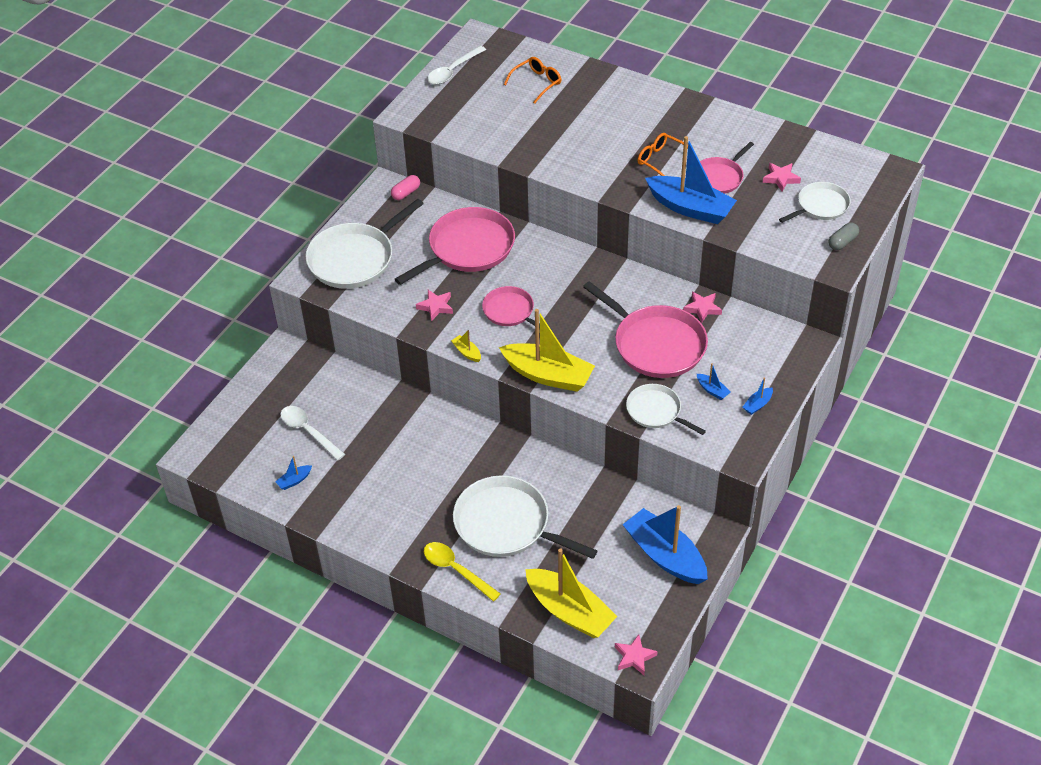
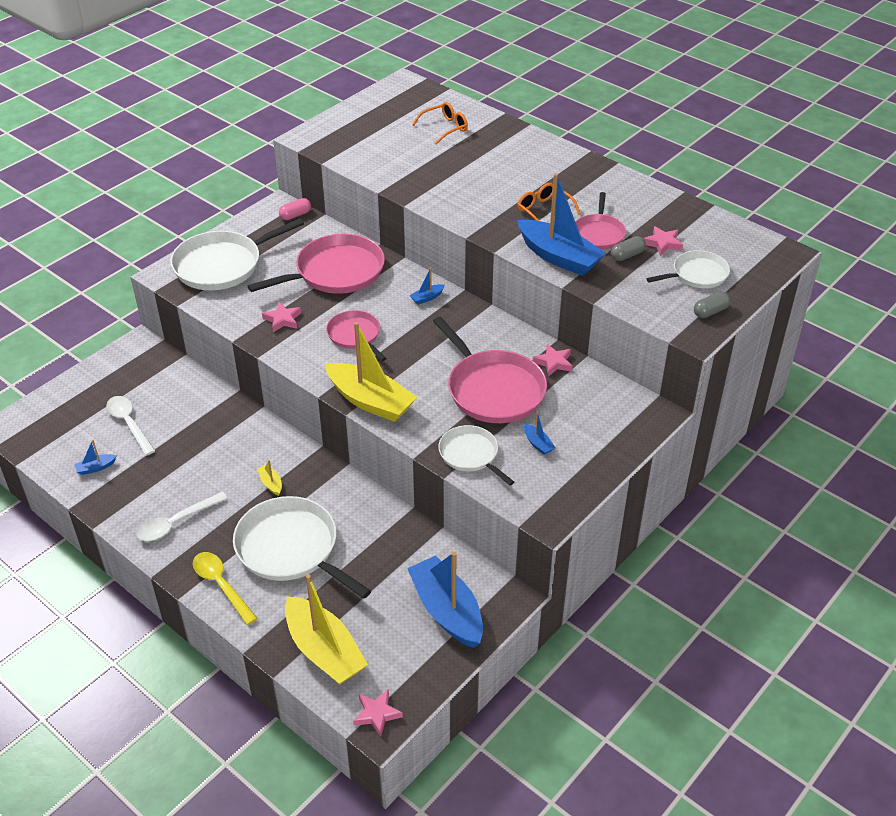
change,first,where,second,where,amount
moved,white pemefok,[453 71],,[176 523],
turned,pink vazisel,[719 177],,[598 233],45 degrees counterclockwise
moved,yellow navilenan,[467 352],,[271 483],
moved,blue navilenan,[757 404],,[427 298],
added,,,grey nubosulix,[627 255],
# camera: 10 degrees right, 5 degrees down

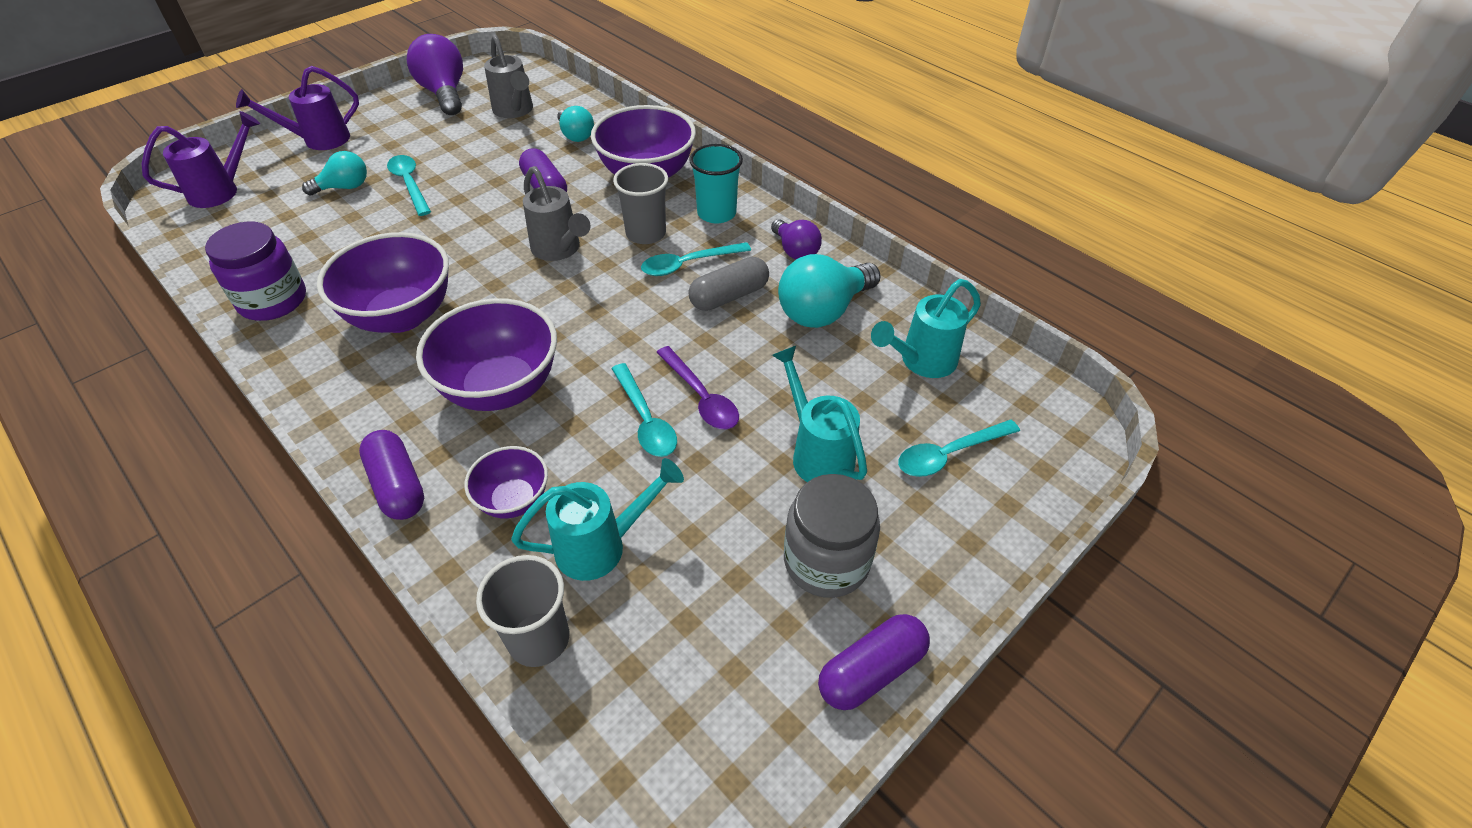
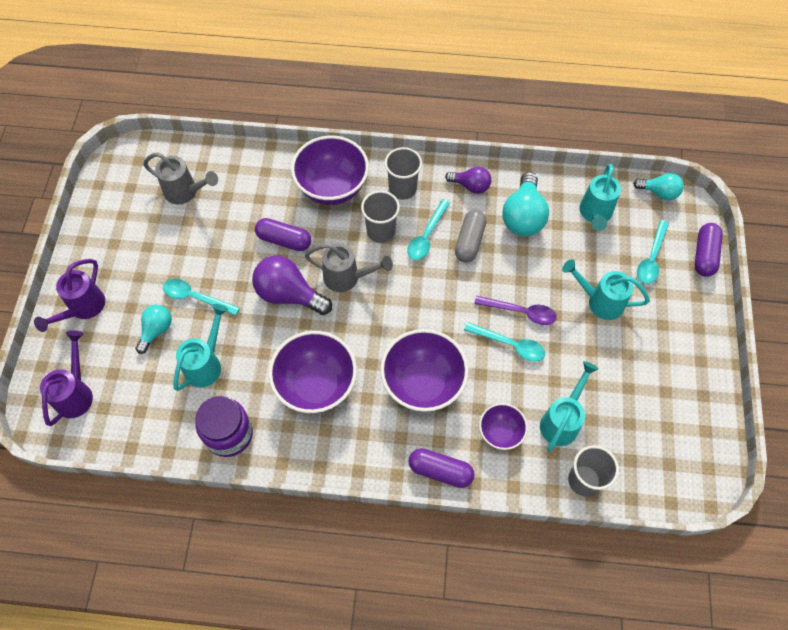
change,first,where,second,where,amount
moved,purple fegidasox,[444 93],,[289 294],
moved,turquoise fegidasox,[576 135],,[659 192],
recoloured,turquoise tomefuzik,[716 213],grey tomefuzik,[402 189],
removed,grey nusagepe,[826 561],,,
moved,purple nubosulix,[871 670],,[704 255],
added,,,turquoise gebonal,[206 363],
# camera: 40 degrees left, 15 degrees up

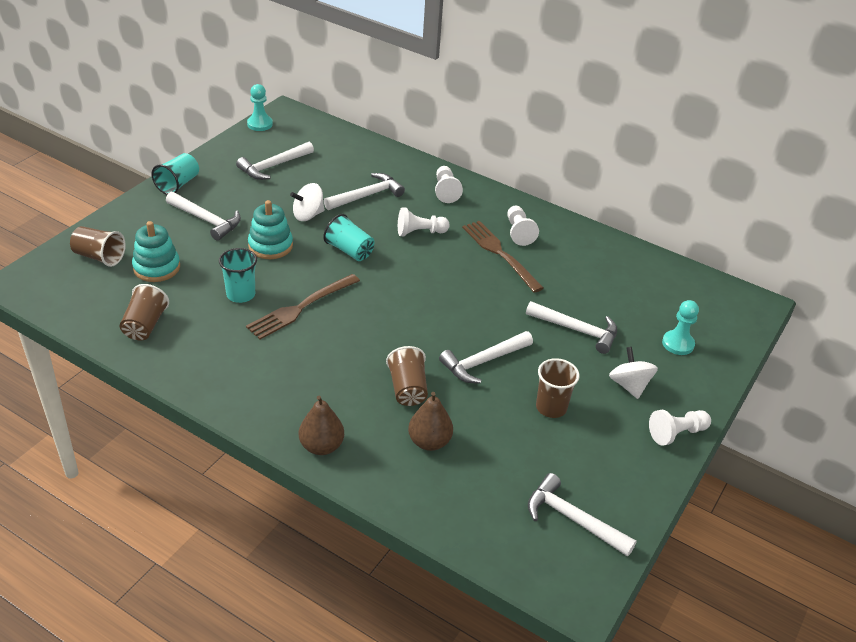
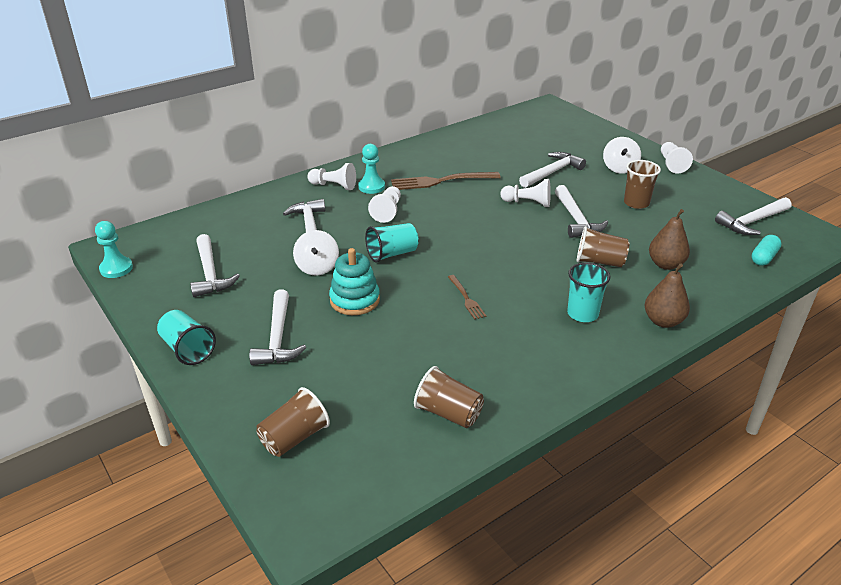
change,first,where,second,where,amount
turned,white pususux,[206 220],,[278 337],120 degrees clockwise
moved,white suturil,[518 232],,[527 203],
removed,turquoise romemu,[156 268],,,
moved,turquoise tomefuzik,[241 294],,[582 314],
resized,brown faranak,[300 308],,[466 299],x0.53
moved,turquoise suturil,[678 344],,[371 187],
turned,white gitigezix,[629 385],,[619 168],90 degrees counterclockwise
added,,,turquoise nubosulix,[764 257],
# camera: 65 degrees left, 5 degrees down

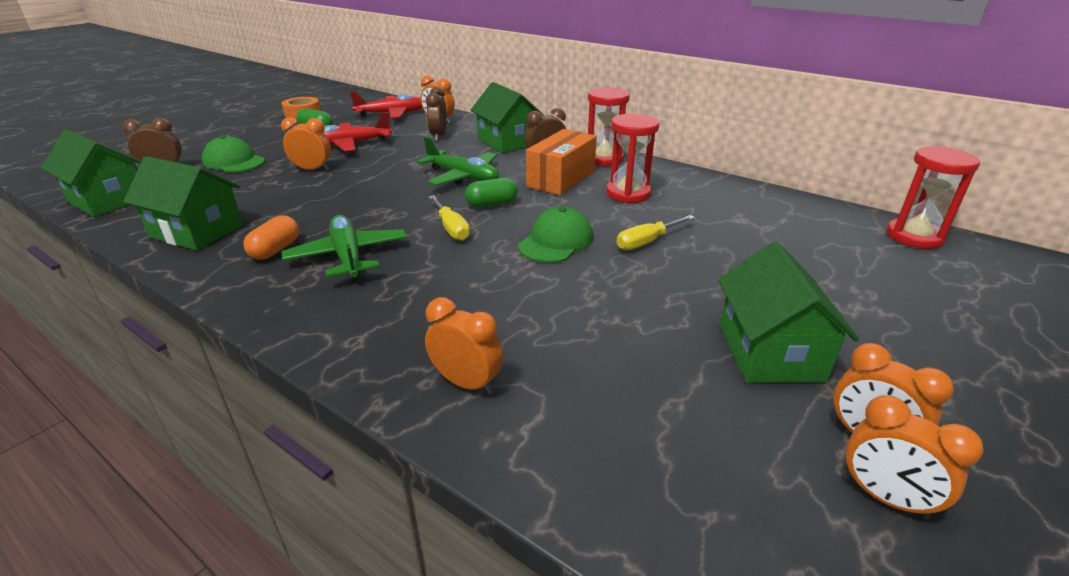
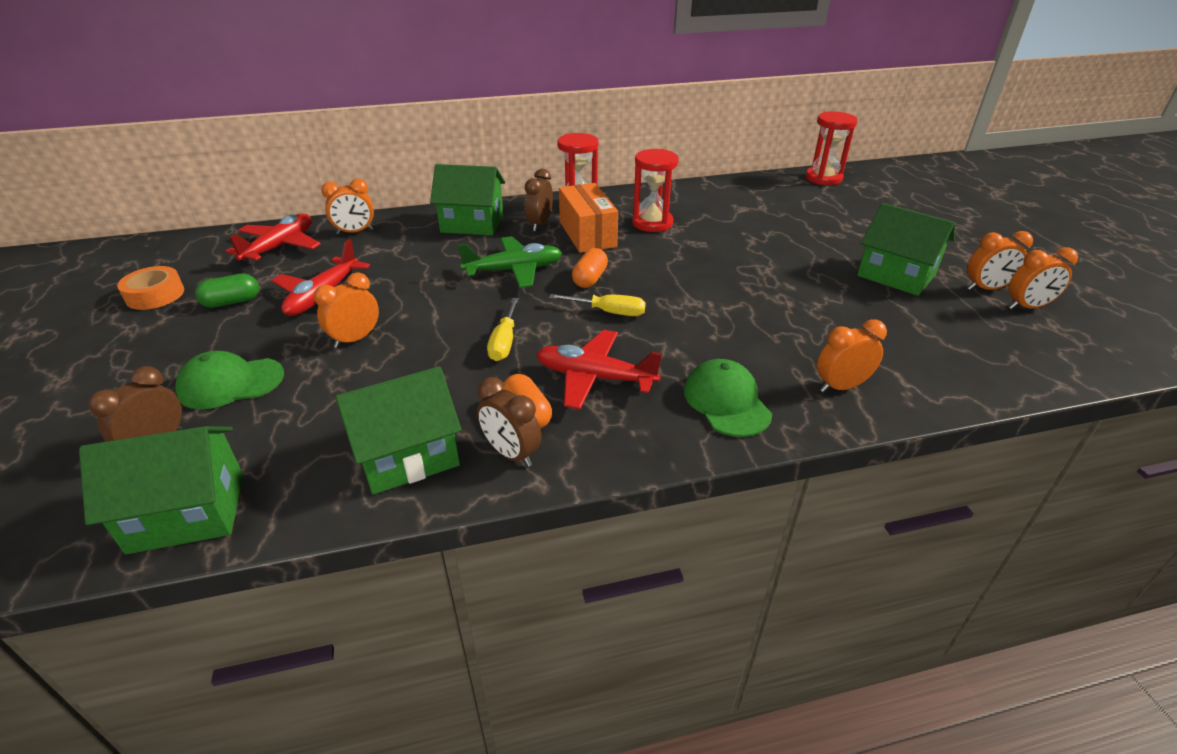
change,first,where,second,where,amount
moved,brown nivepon,[439 136],,[511 453],
recoloured,green nubosulix,[492 204],orange nubosulix,[590 279],
moved,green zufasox,[556 241],,[726 402],
recoloured,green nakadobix,[348 256],red nakadobix,[595 377],
moved,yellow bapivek,[647 242],,[504 342],
# camera: 50 degrees left, 5 degrees up

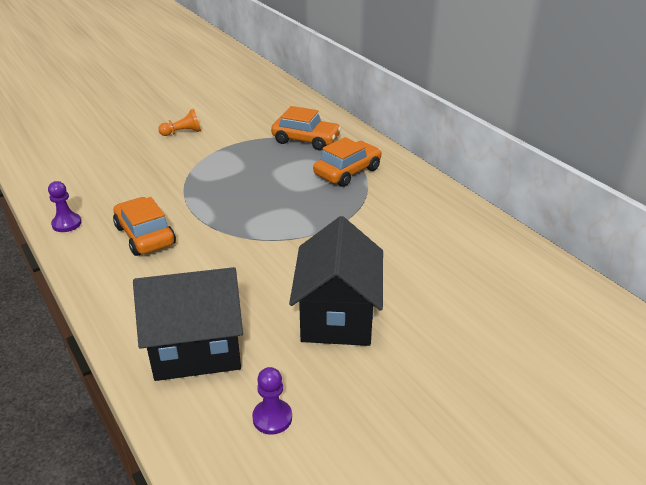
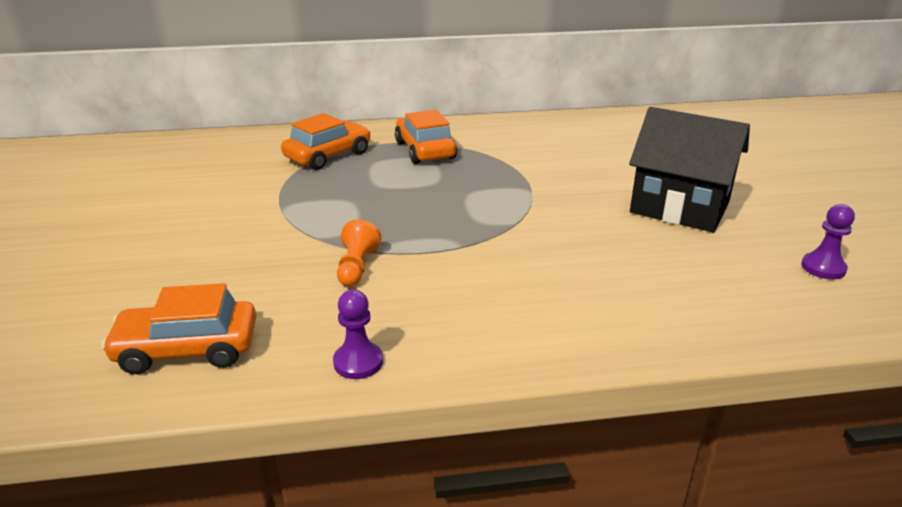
change,first,where,second,where,amount
moved,orange suturil,[182 132],,[357 267],
moved,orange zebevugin,[145 235],,[187 349],
removed,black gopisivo,[197 349],,,
# camera: 65 degrees left, 5 degrees down

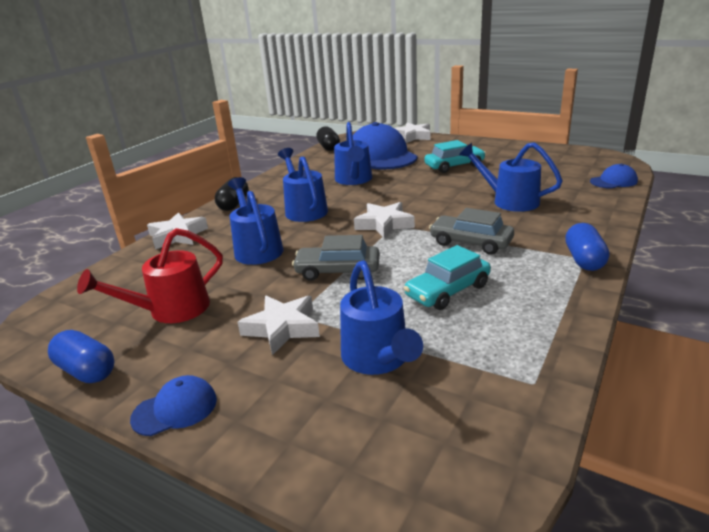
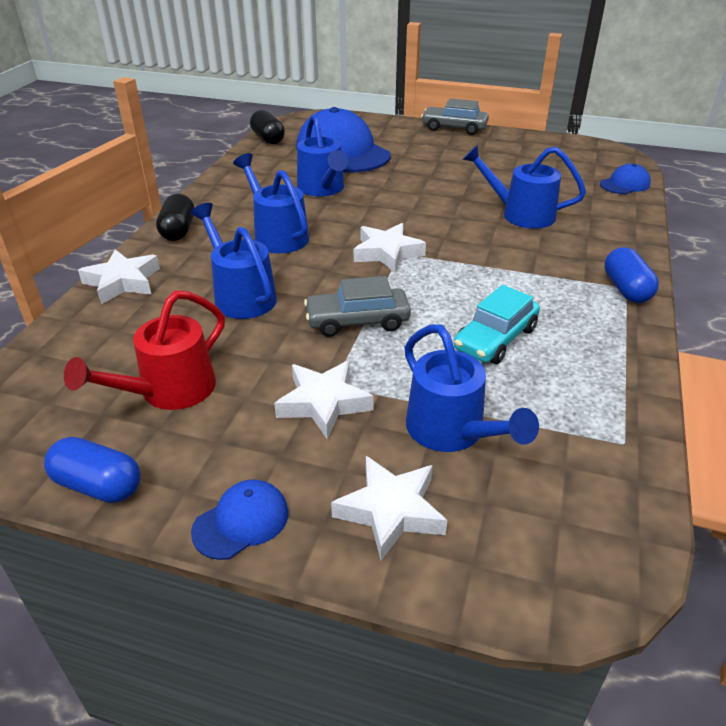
change,first,where,second,where,amount
moved,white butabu,[412 136],,[391 511],
removed,turquoise zebevugin,[454 166],,,
moved,grey zebevugin,[470 242],,[454 128],
# camera: 15 degrees left, 10 degrees up

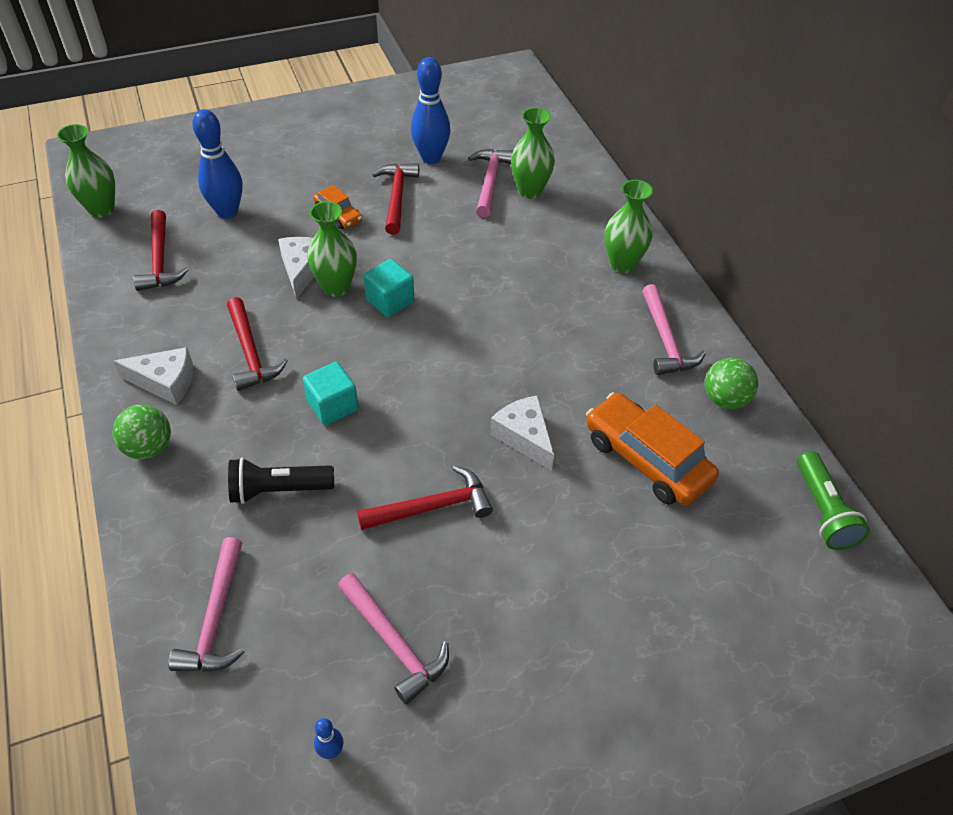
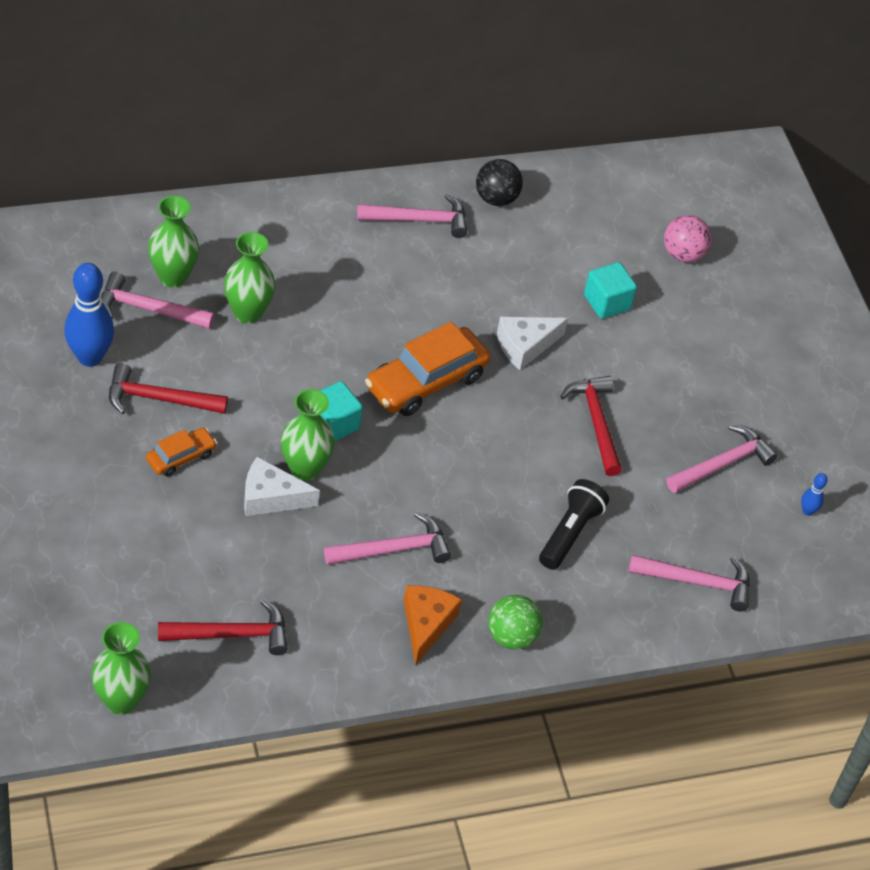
change,first,where,second,where,amount
removed,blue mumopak,[227 212],,,
moved,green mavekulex,[622 264],,[247 313],
recoloured,red pususux,[251 352],pink pususux,[393 549],
recoloured,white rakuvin,[165 382],orange rakuvin,[426 624],
recoloured,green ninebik,[725 399],black ninebik,[496 198],
moved,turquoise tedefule,[332 406],,[607 302],
moved,orange zebevugin,[646 459],,[426 382],
removed,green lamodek,[823 511],,,
turned,black lamodek,[278 490],,[570 533],150 degrees counterclockwise
added,,,pink ninebik,[683 254],
# camera: 90 degrees left, 0 degrees up

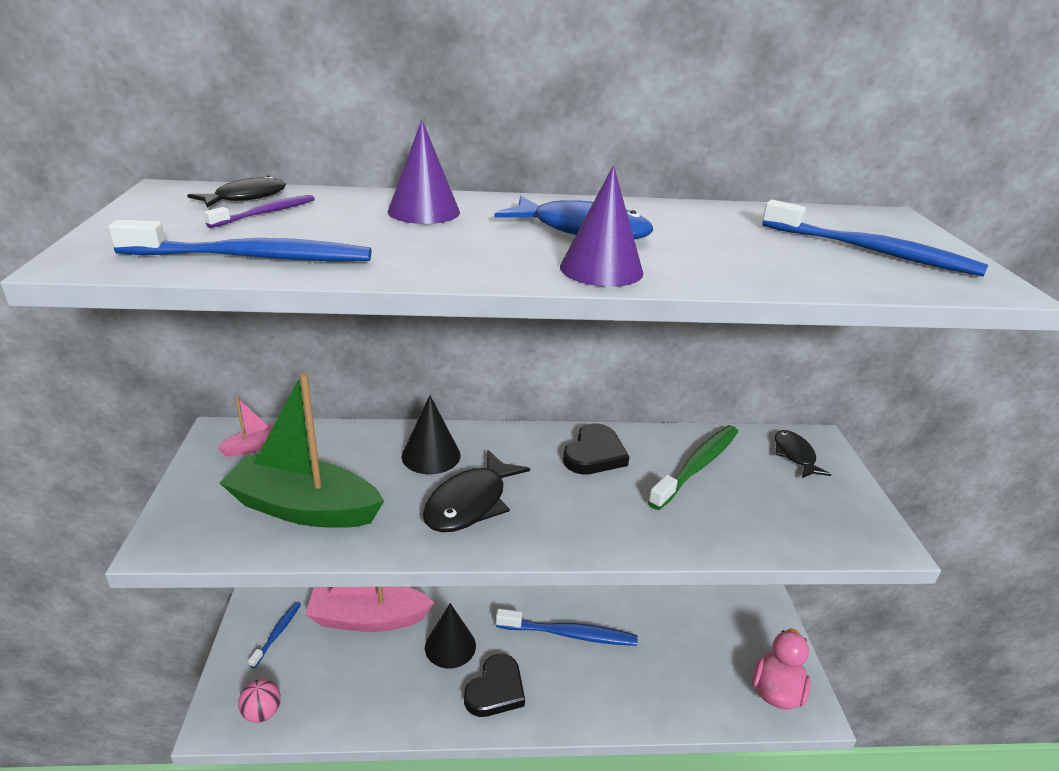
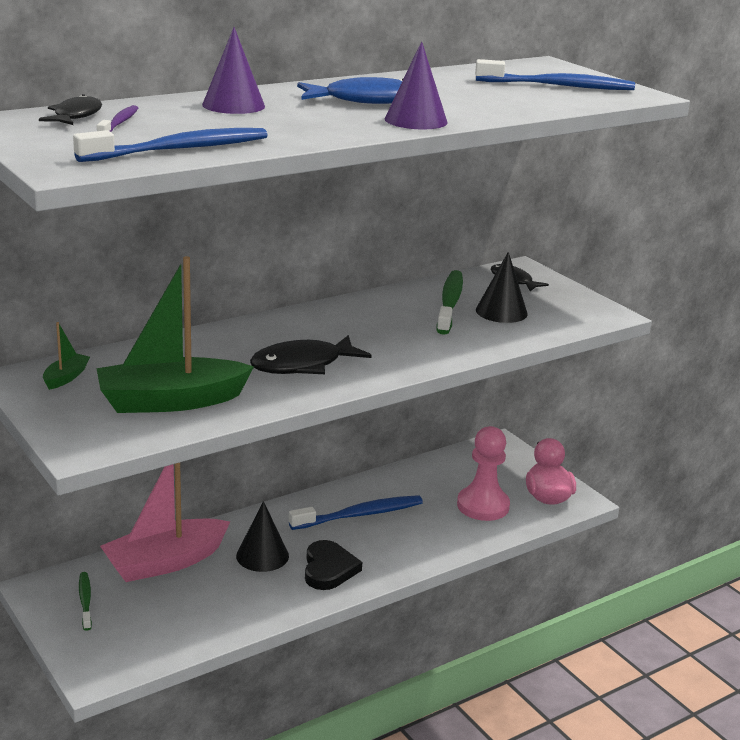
change,first,where,second,where,amount
moved,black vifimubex,[431 455],,[501 311],
recoloured,pink navilenan,[253 447],green navilenan,[66 377],
removed,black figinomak,[594 454],,,
turned,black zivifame,[470 503],,[303 365],60 degrees clockwise
recoloured,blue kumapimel,[277 633],green kumapimel,[85 601],
removed,pink ninebik,[262 712],,,
added,,,pink suturil,[483 506],
# camera: 30 degrees left, 5 degrees down

